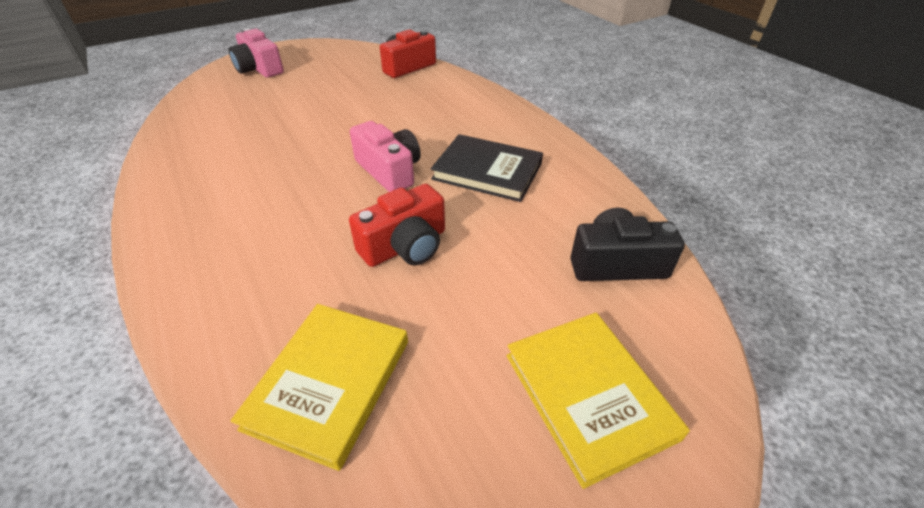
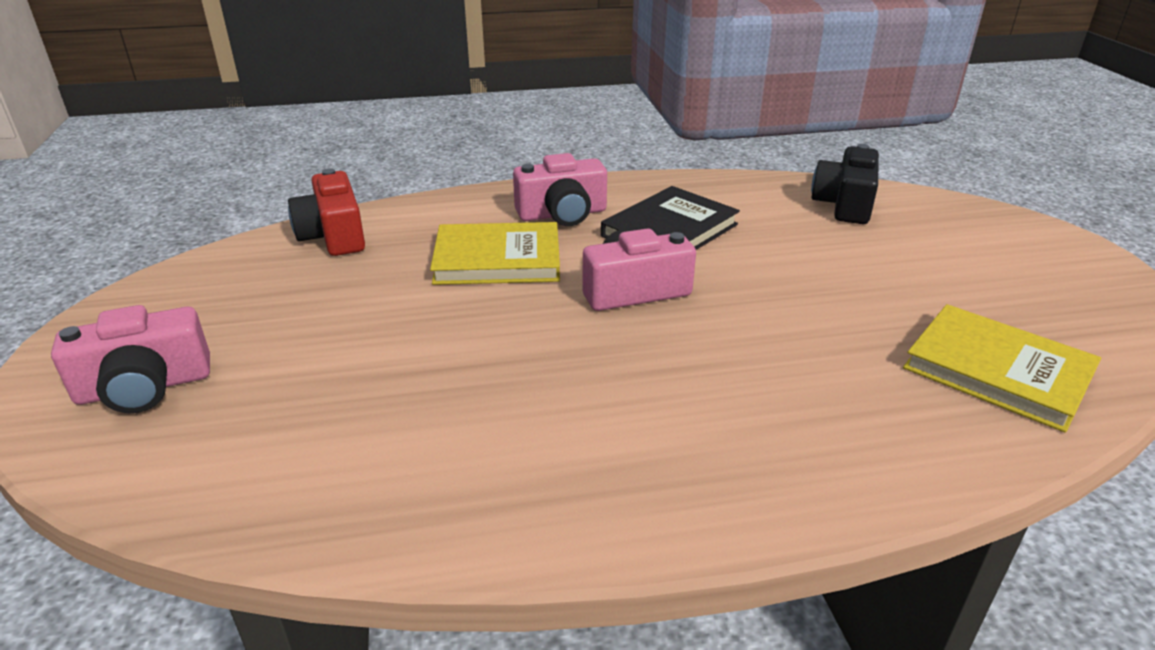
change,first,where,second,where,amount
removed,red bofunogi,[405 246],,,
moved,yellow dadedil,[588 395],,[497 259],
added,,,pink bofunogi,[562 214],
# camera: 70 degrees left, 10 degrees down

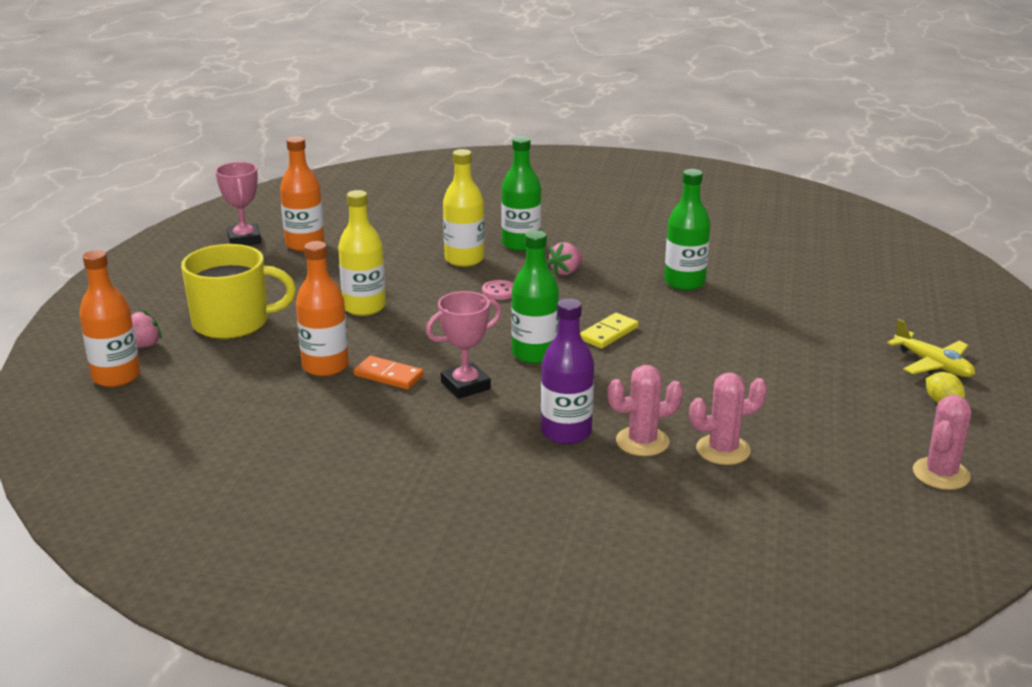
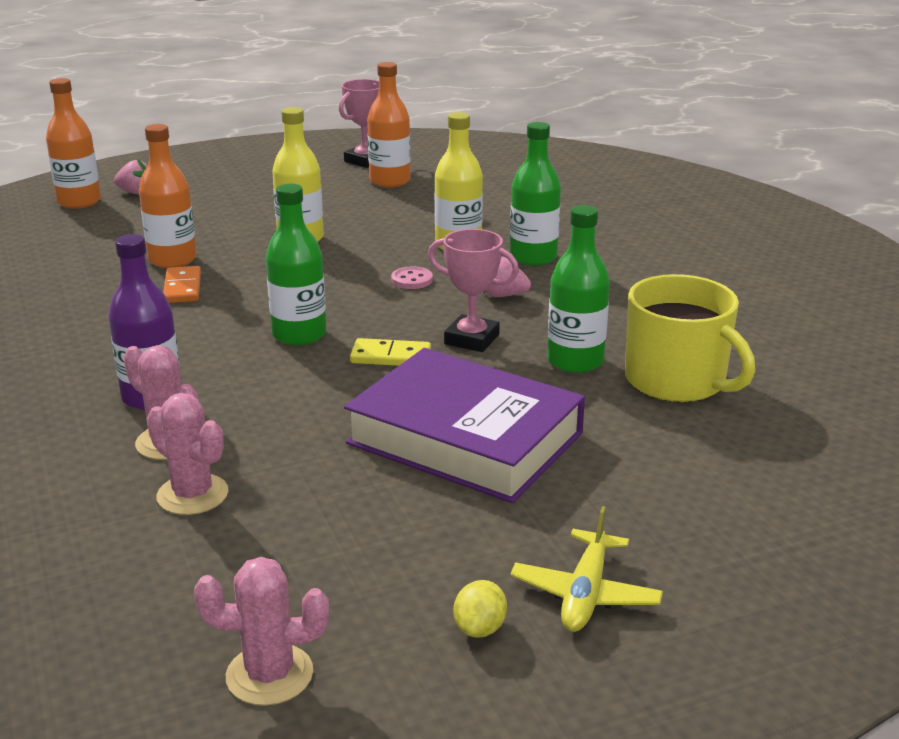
change,first,where,second,where,amount
moved,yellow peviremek,[233 323],,[677 381],
moved,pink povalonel,[465 386],,[471 339],
added,,,purple dadedil,[465 438],
# camera: 55 degrees right, 0 degrees up

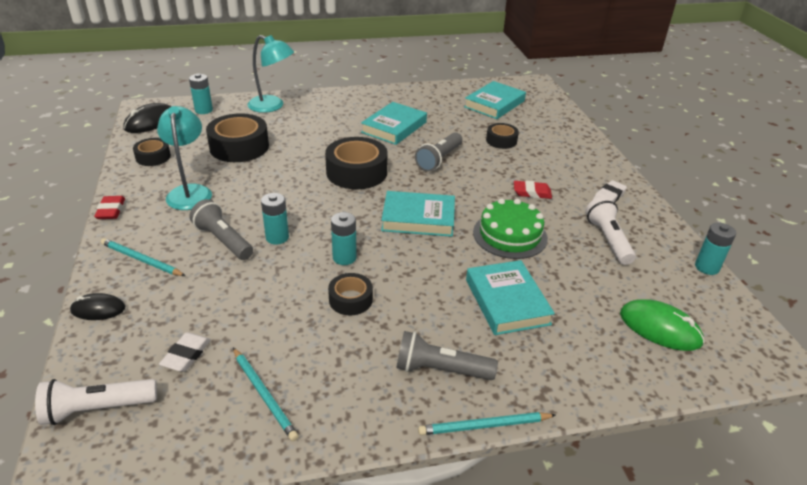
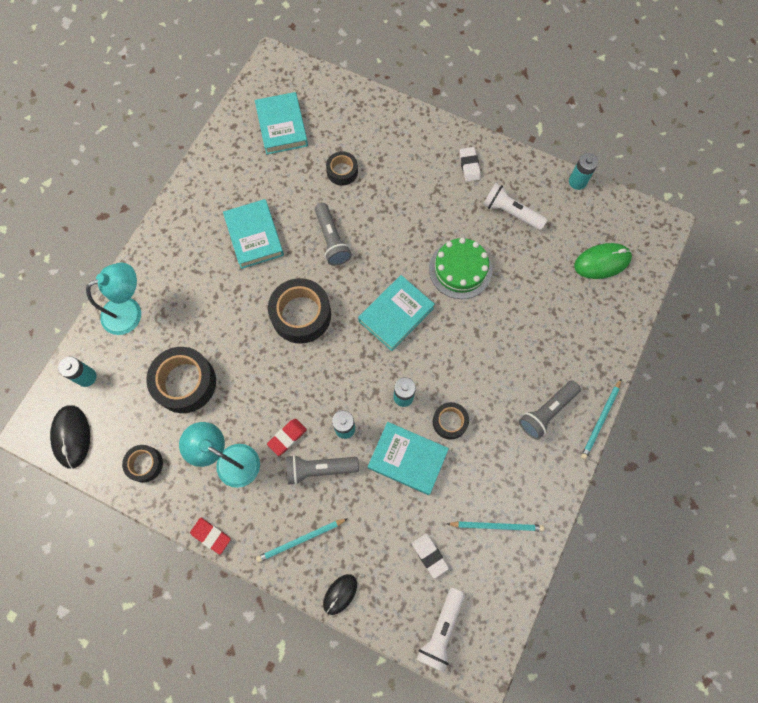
change,first,where,second,where,amount
moved,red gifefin,[532 193],,[287 437],
moved,turquoise dadedil,[507 301],,[407 459],
# camera: 50 degrees left, 35 degrees up

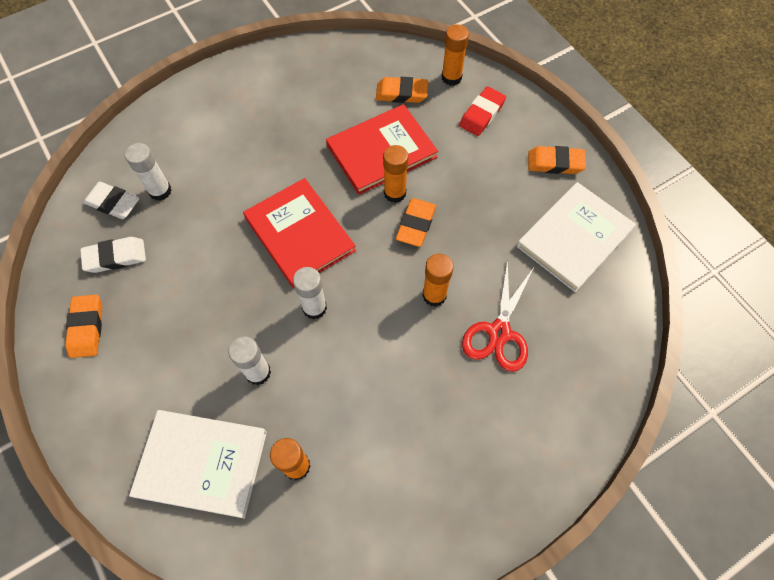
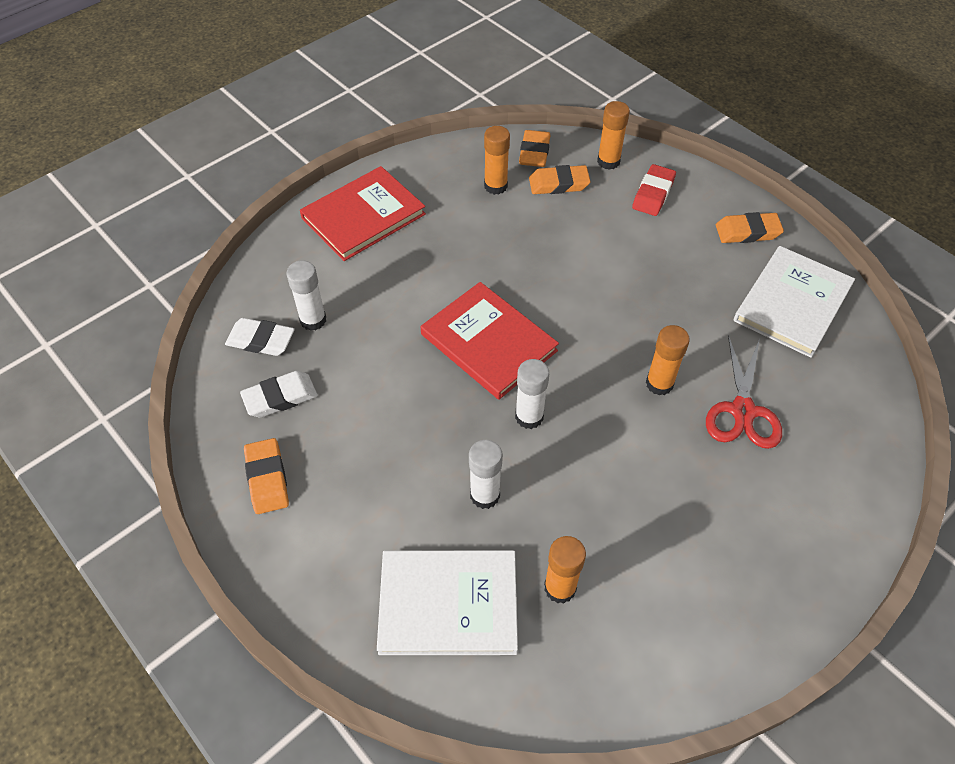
change,first,where,second,where,amount
moved,red dadedil,[381 151],,[363 216],
moved,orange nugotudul,[395 193],,[495 186],
moved,orange gifefin,[416 224],,[534 152],
# camera: 10 degrees left, 10 degrees down

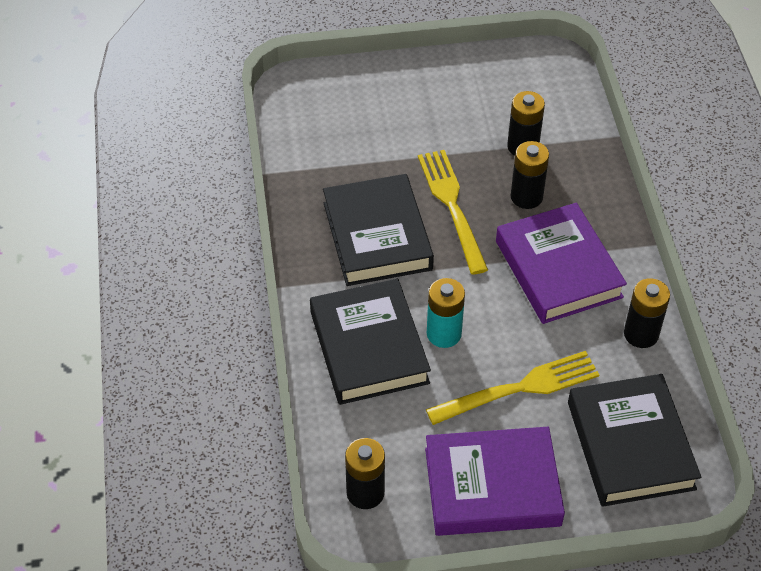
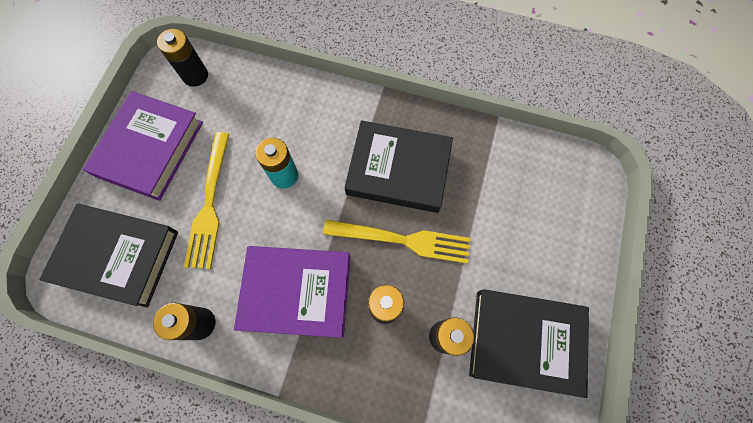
change,first,where,second,where,amount
moved,black dadedil,[369 347],,[524 341],
# camera: 115 degrees right, 20 degrees up

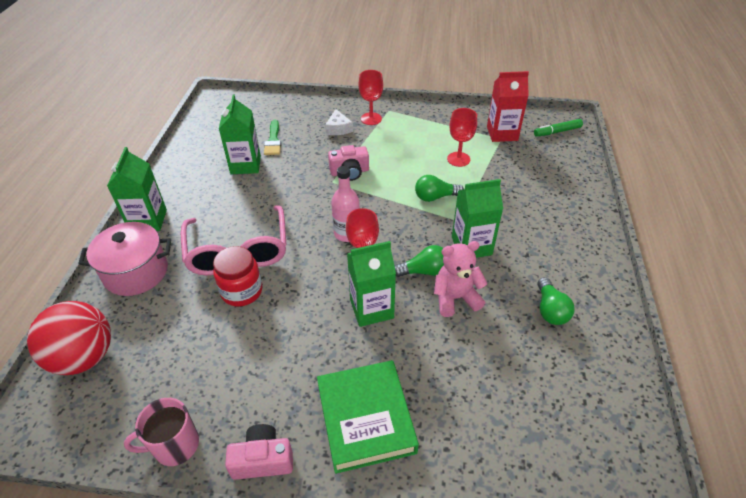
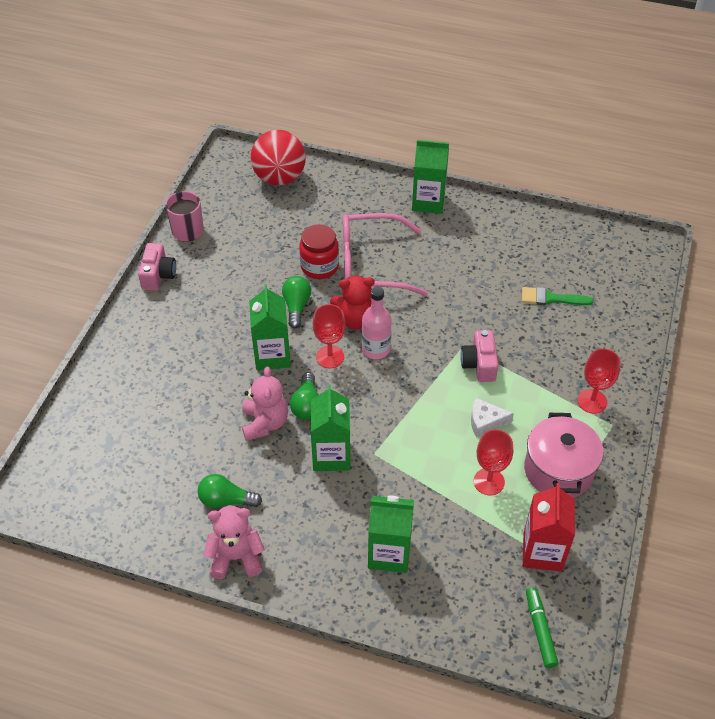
change,first,where,second,where,amount
moved,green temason,[245 165],,[389 553],
moved,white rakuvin,[338 128],,[485 421],
moved,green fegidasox,[435 197],,[296 306],
moved,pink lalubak,[136 272],,[558 470],
removed,green dadedil,[366 418],,,
added,,,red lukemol,[356 319],
added,,,pink lukemol,[236 557],
# camera: 100 degrees right, 5 degrees up

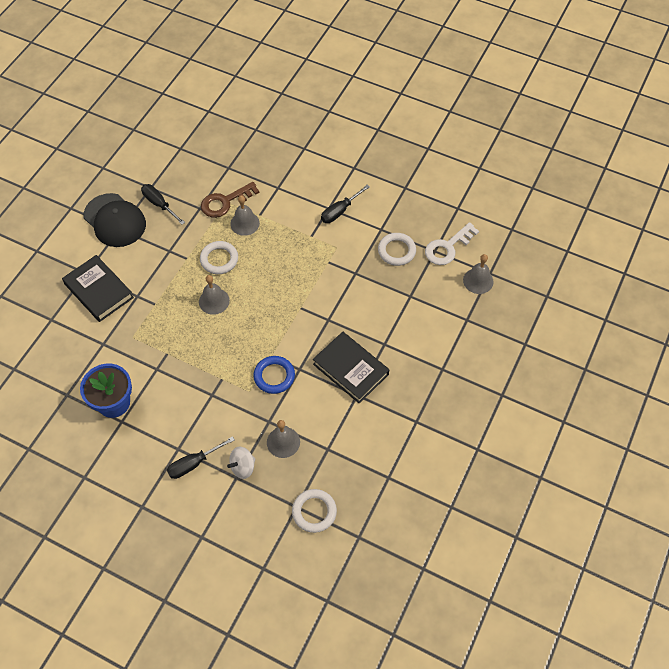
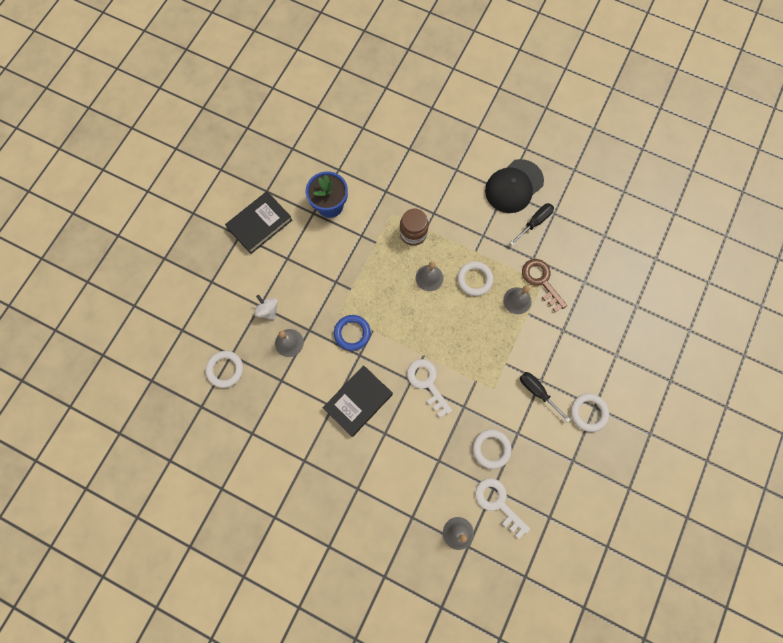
change,first,where,second,where,amount
moved,black dadedil,[99 291],,[260 224],
removed,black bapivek,[194 463],,,
added,,,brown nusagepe,[413 233],
added,,,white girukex,[427 383],
added,,,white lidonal,[588 412],
# camera: 90 degrees right, 15 degrees up

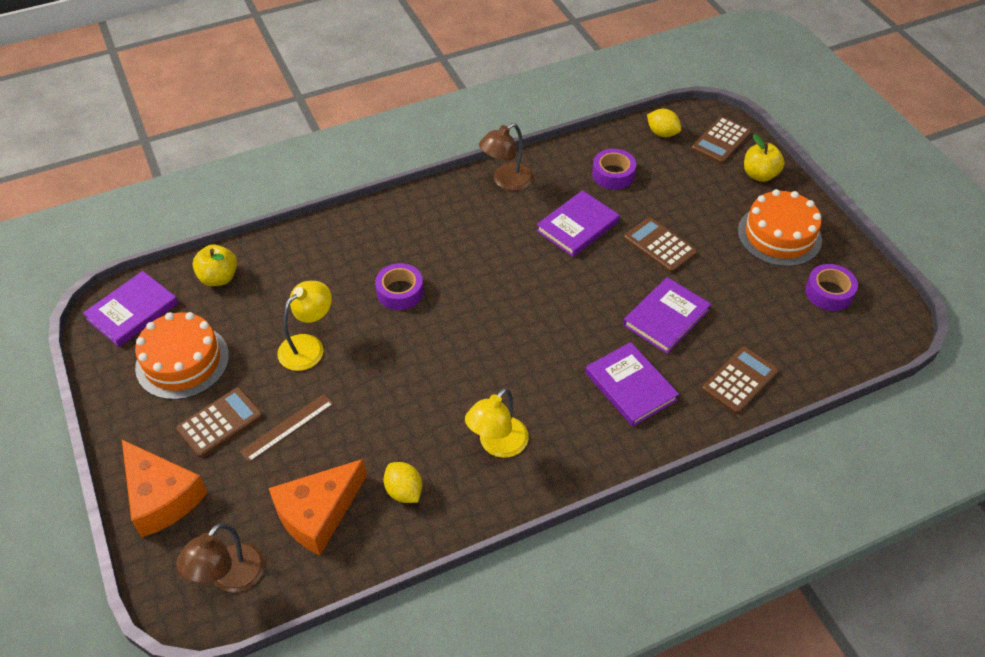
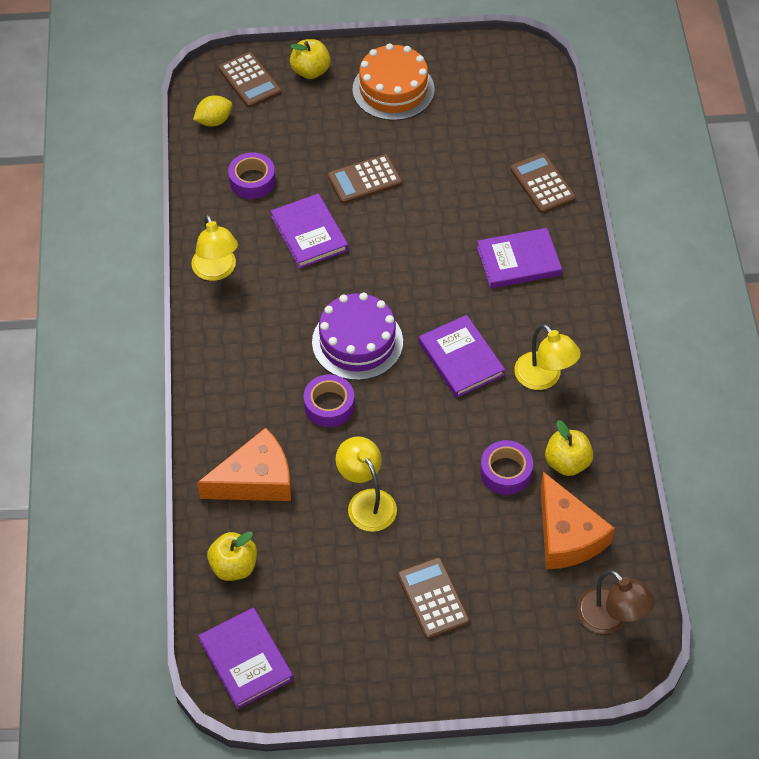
change,first,where,second,where,amount
recoloured,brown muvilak,[506 181],yellow muvilak,[216 271],
moved,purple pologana,[829 292],,[505 472],
moved,purple dadedil,[666 317],,[461 359],
removed,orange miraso,[182 361],,,
removed,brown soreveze,[287 427],,,
moved,orange rakuvin,[161 497],,[256 480],
replaced,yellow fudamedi,[404 491],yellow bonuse,[567 462],
added,,,purple miraso,[357 342],
# camera: 70 degrees left, 5 degrees up

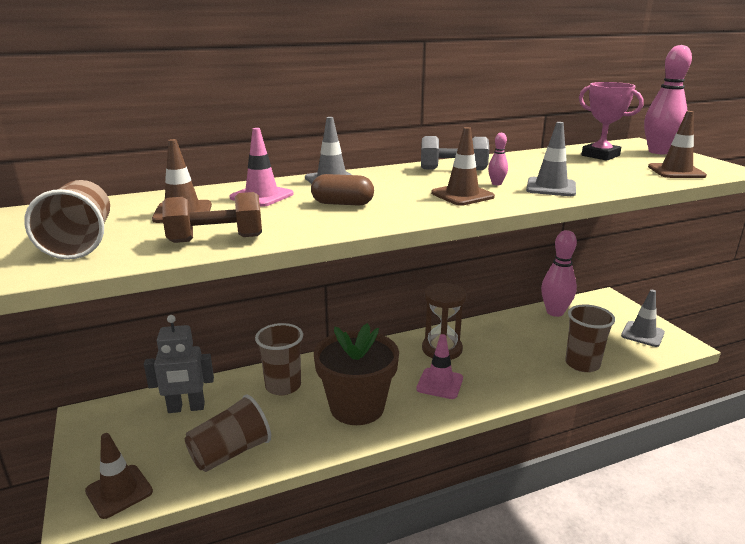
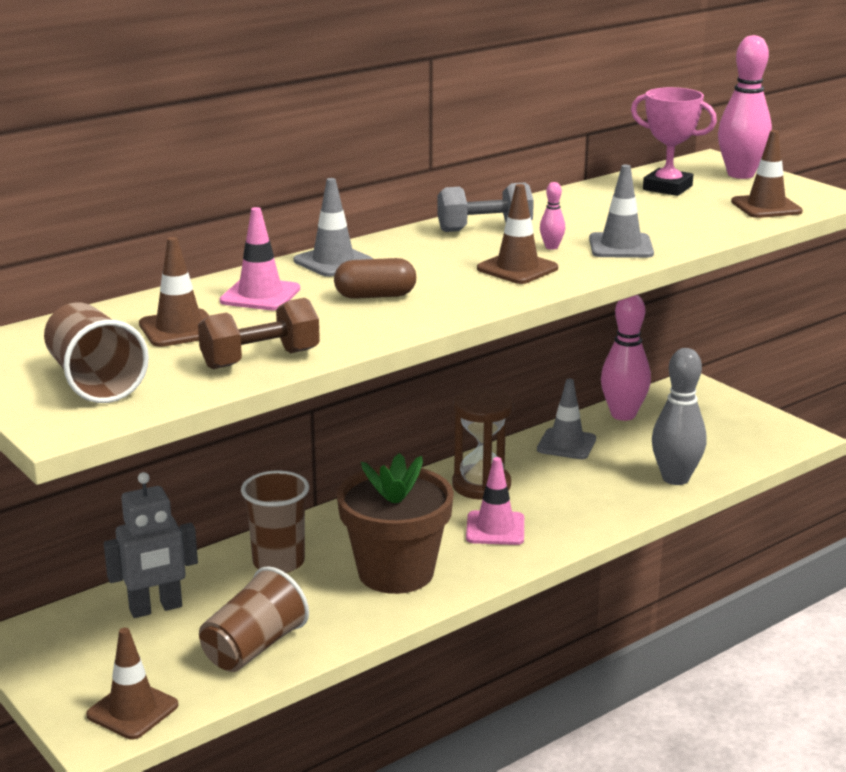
change,first,where,second,where,amount
moved,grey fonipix,[642 334],,[566 444],
replaced,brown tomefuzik,[582 364],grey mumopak,[675 478],
# camera: 15 degrees left, 0 degrees up

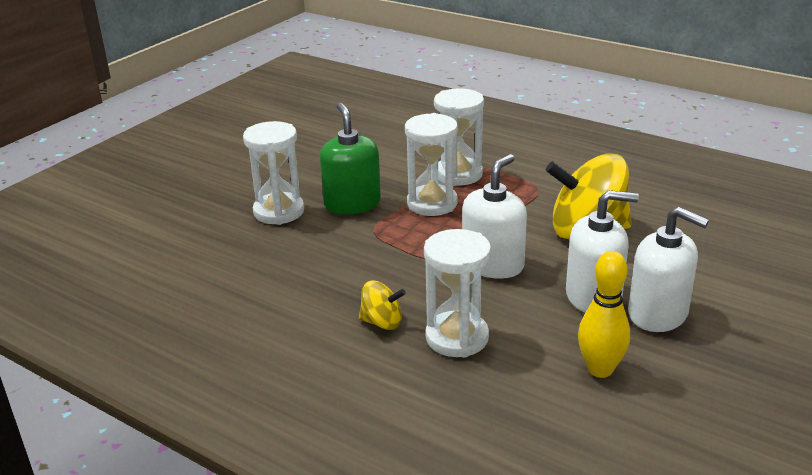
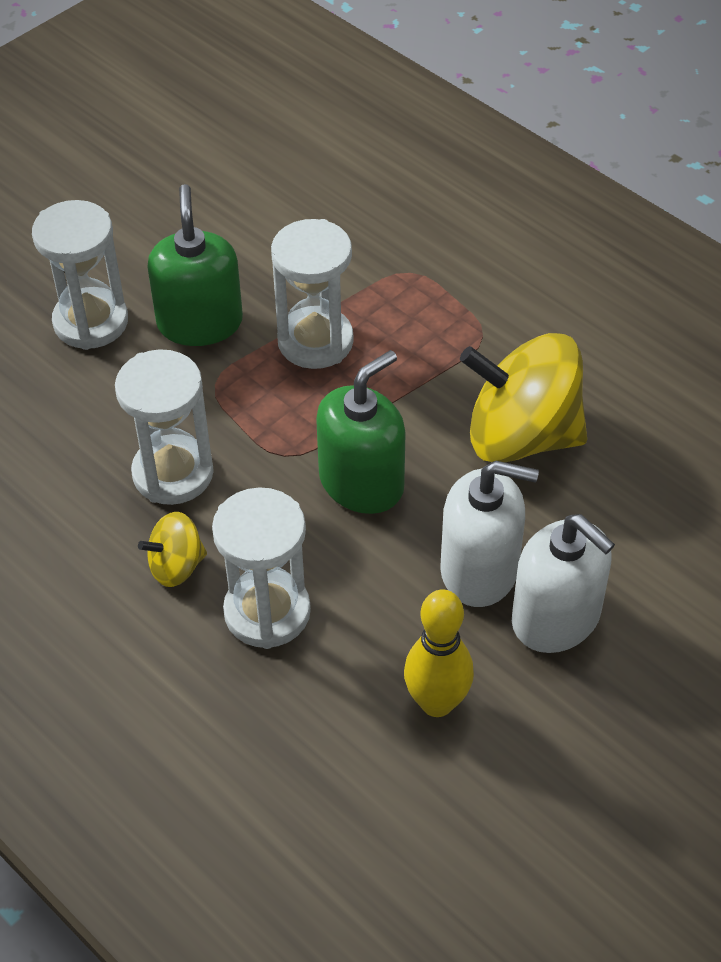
change,first,where,second,where,amount
moved,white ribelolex,[458 174],,[173 473],
recoloured,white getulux,[493 264],green getulux,[361 482],
turned,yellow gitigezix,[382 322],,[176 566],135 degrees clockwise
# camera: 10 degrees right, 20 degrees up

